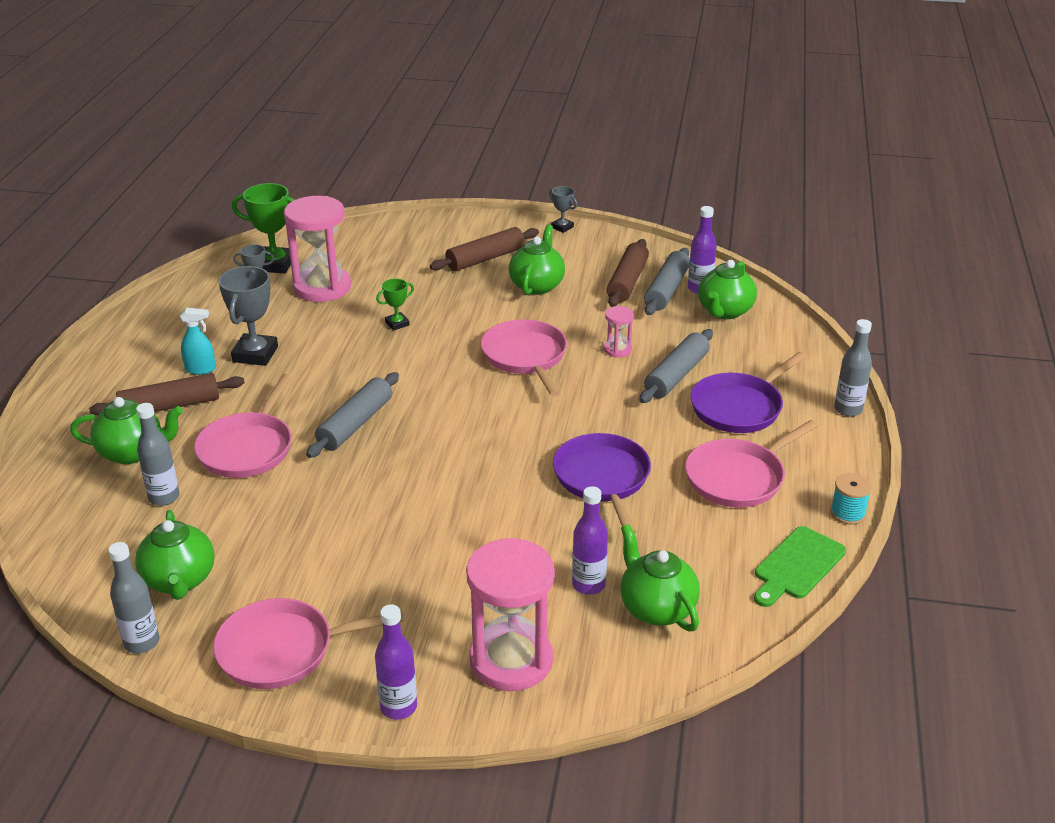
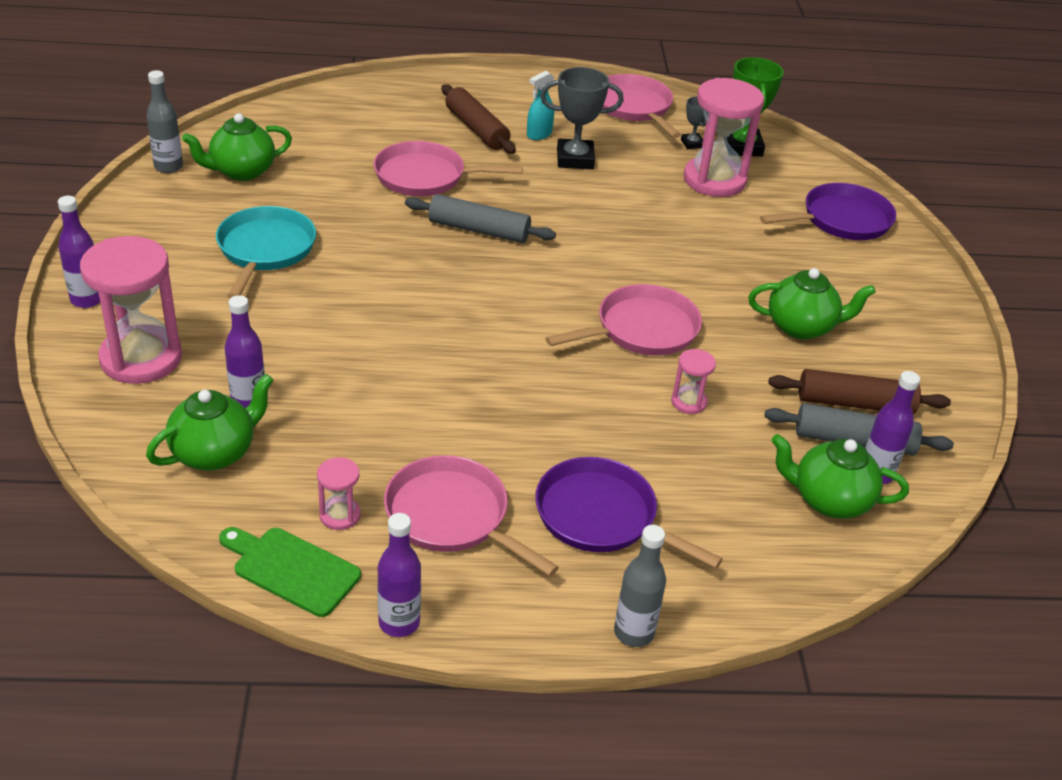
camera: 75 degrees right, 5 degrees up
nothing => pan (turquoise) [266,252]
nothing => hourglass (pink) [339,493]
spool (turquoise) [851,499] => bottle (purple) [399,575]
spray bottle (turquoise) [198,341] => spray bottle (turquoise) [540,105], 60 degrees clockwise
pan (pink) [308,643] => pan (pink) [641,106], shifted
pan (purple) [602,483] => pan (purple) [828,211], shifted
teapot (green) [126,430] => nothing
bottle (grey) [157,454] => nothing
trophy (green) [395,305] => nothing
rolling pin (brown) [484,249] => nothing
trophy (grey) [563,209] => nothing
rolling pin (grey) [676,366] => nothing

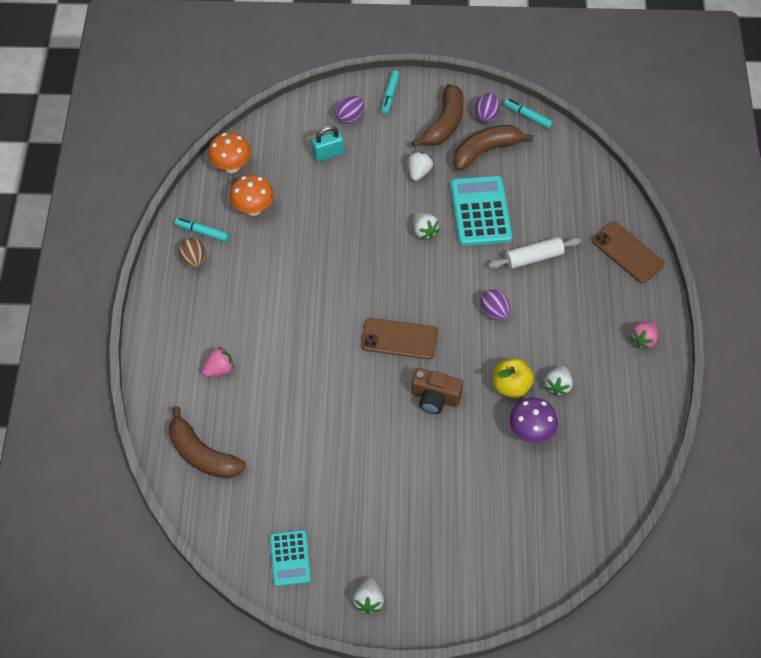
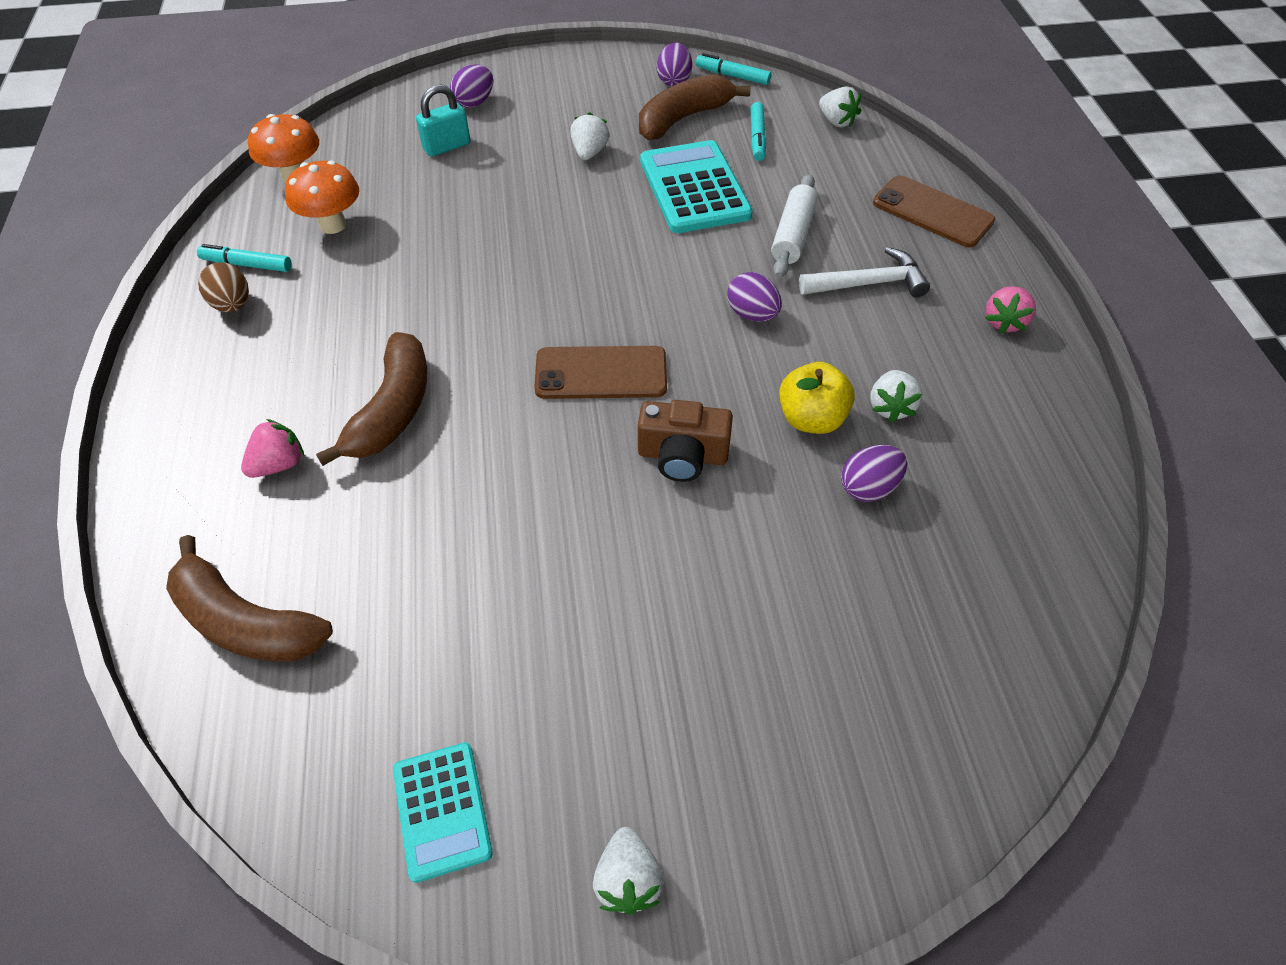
camera: 10 degrees left, 5 degrees down
banana (brown) [438,115] => banana (brown) [371,399], shifted
marker (turquoise) [390,92] => marker (turquoise) [758,131], shifted
rolling pin (white) [534,253] => rolling pin (white) [794,226], 45 degrees counterclockwise
nothing => hammer (white) [864,272]
strawberry (white) [426,226] => strawberry (white) [840,106], shifted
mushroom (purple) [533,420] => egg (purple) [874,473]

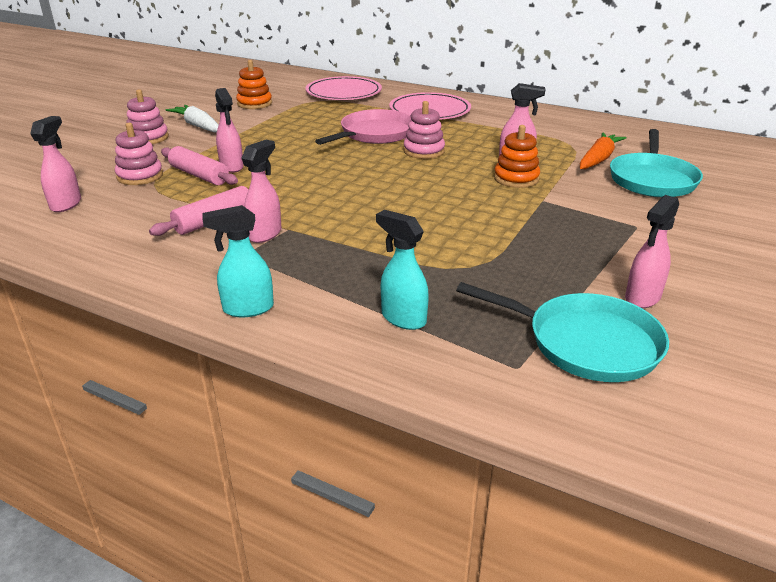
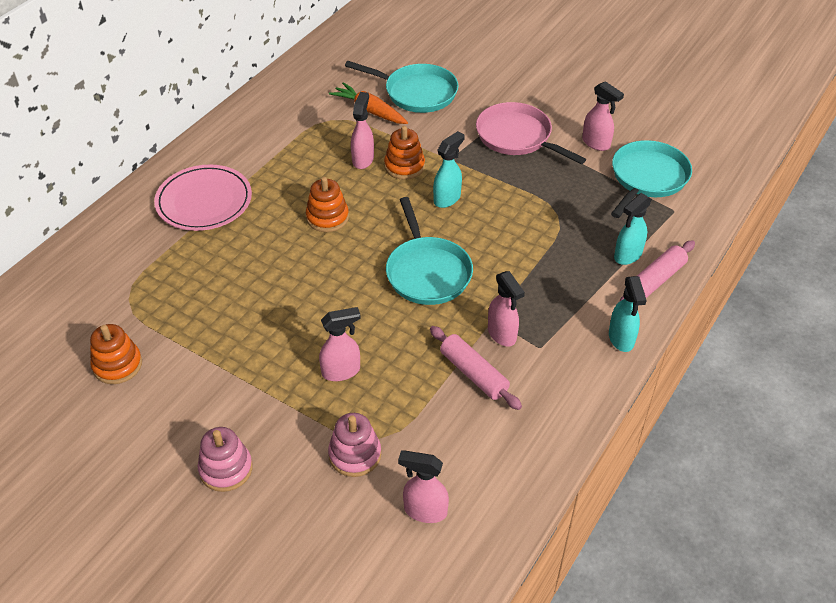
camera: 85 degrees left, 15 degrees up
stacking toy (pink) [424,130] => stacking toy (orange) [327,204]
nothing => pan (turquoise) [429,251]
nothing => spray bottle (turquoise) [449,169]
pan (pink) [363,127] => pan (pink) [531,133], shifted
spray bottle (pink) [261,191] => spray bottle (pink) [506,308], 150 degrees counterclockwise
rolling pin (pink) [199,165] => rolling pin (pink) [657,270], shifted
carrot (white) [192,119] => nothing
plate (pink) [343,88] => nothing

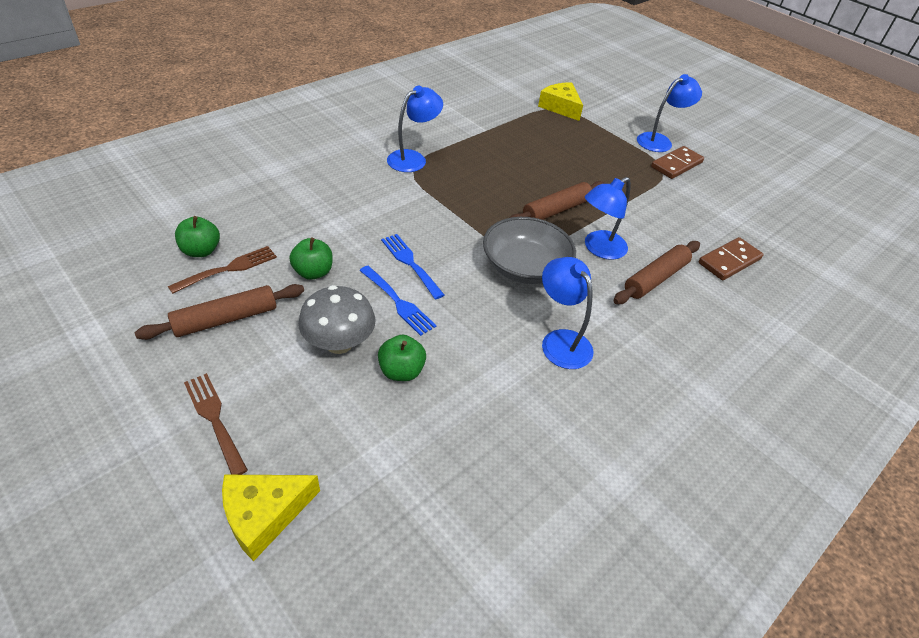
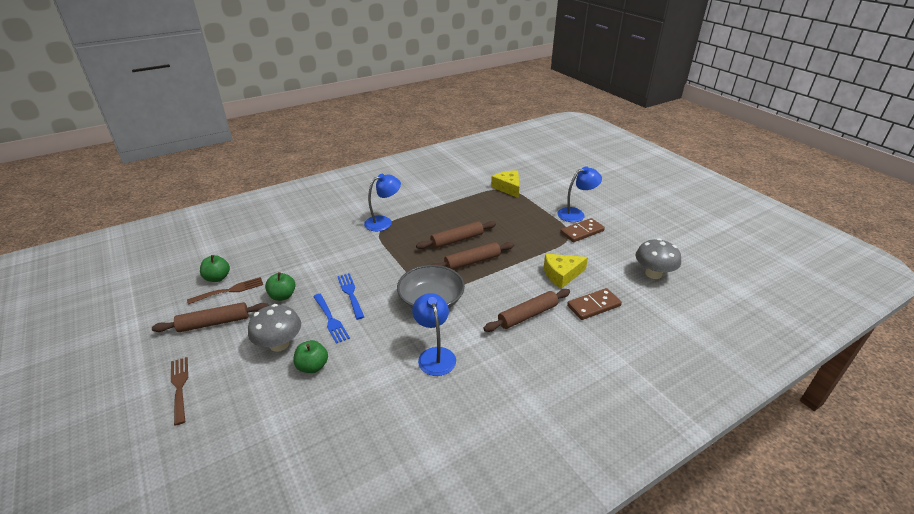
camera: 15 degrees right, 10 degrees down
nothing => rolling pin (brown) [456,235]
cheese (yellow) [271,518] => cheese (yellow) [566,271], shifted
nothing => mushroom (grey) [658,258]
lamp (blue) [608,218] => nothing

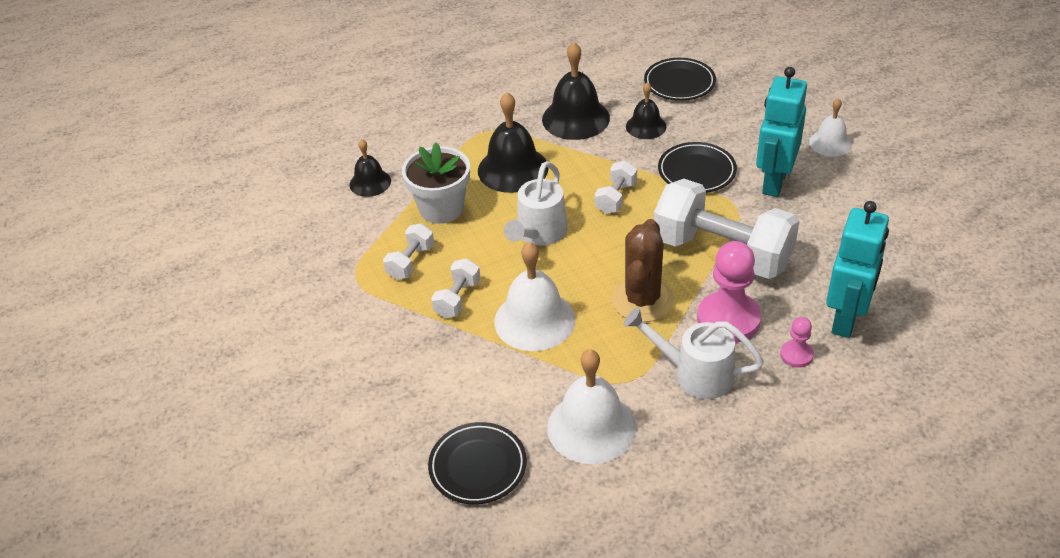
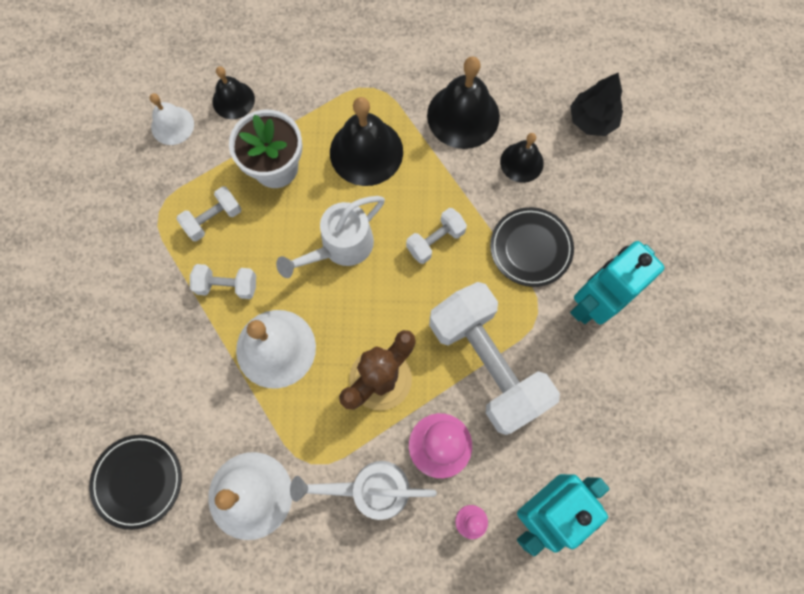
camera: 25 degrees right, 30 degrees up
bell (white) [830,127] => bell (white) [172,119], shifted
dumbbell (white) [456,288] => dumbbell (white) [223,281], 45 degrees clockwise
watering can (white) [694,353] => watering can (white) [363,490], 45 degrees counterclockwise
plate (black) [680,79] => tree (black) [596,104]

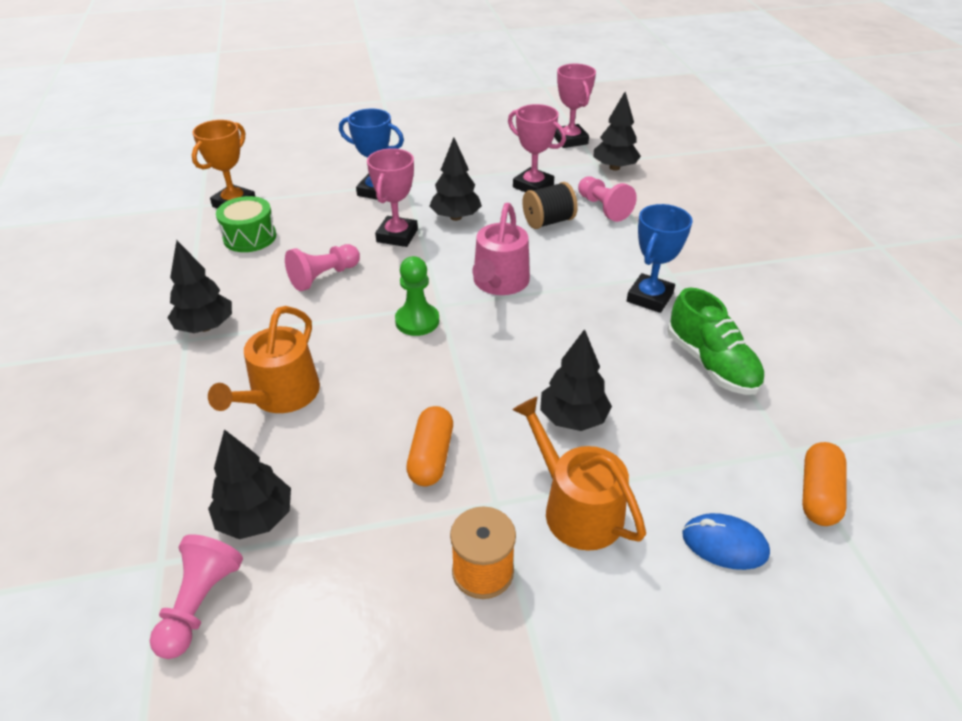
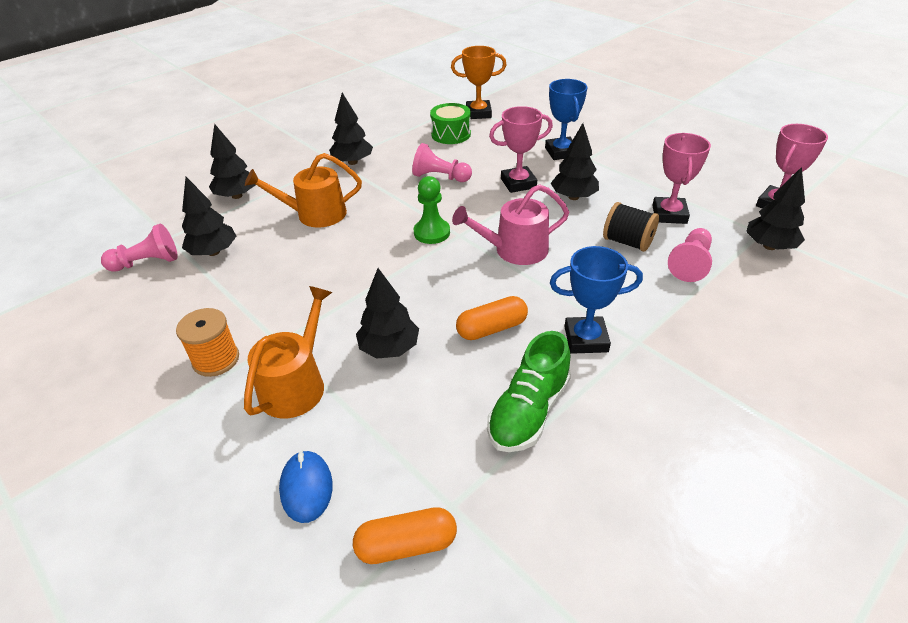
camera: 60 degrees right, 0 degrees up
nothing => tree (black) [232,161]
capsule (orange) [429,446] => capsule (orange) [492,318], shifted

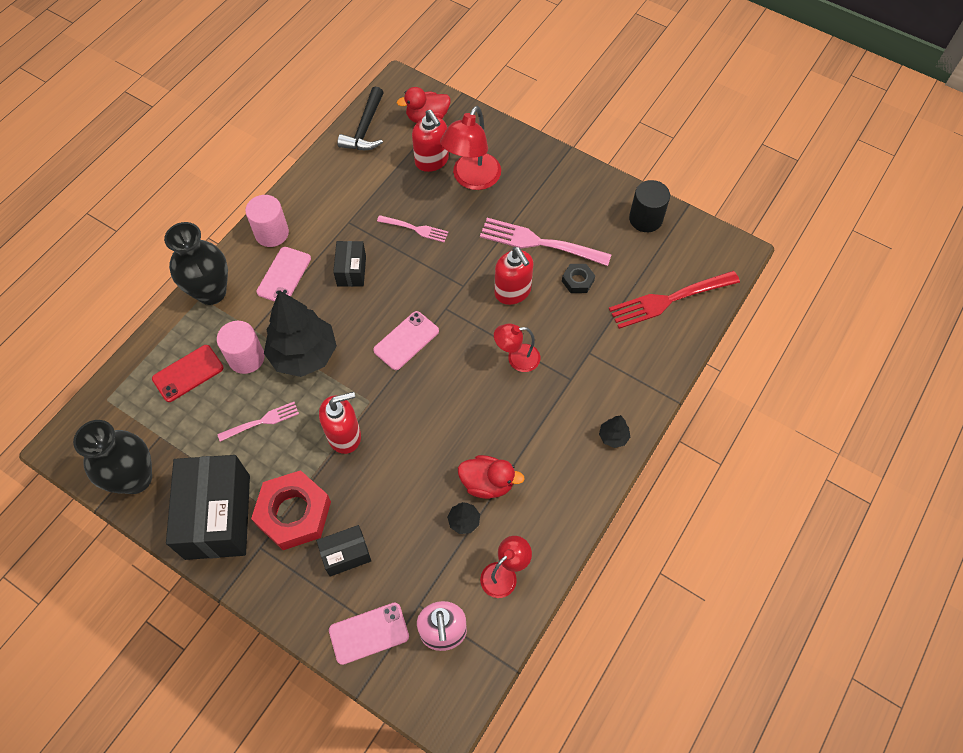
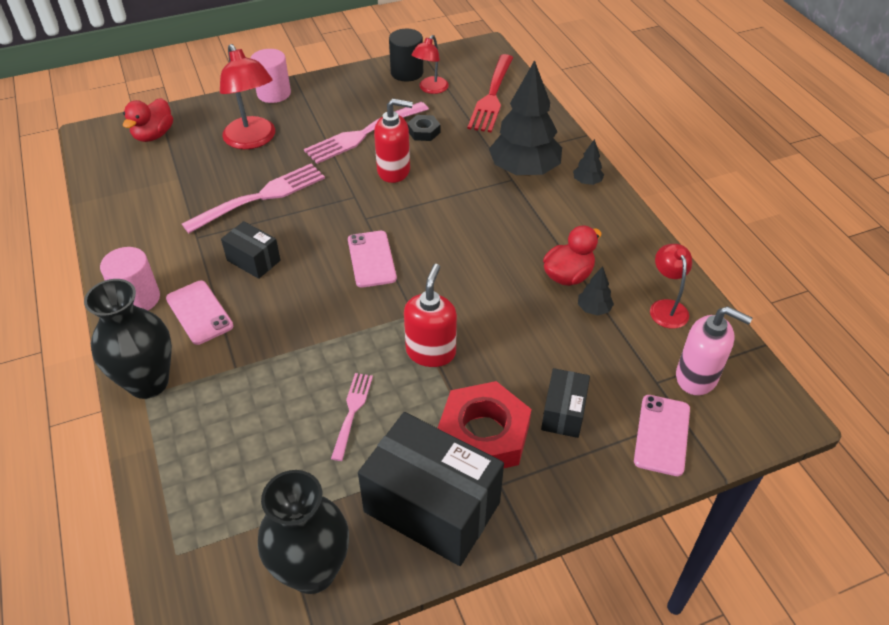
camera: 55 degrees left, 15 degrees down
fork (pink) [413,228] => fork (pink) [253,198], x1.80
cylinder (pink) [241,347] => cylinder (pink) [271,76], shifted
lamp (red) [517,348] => lamp (red) [430,64], shifted
tree (black) [300,333] => tree (black) [525,118], shifted
phone (red) [188,373] => nothing
hammer (black) [360,118] => nothing
soap dispenser (red) [430,141] => nothing

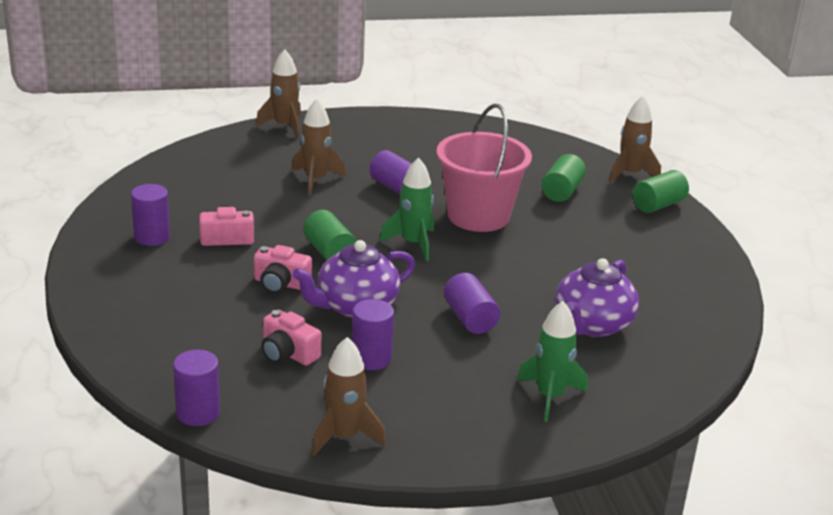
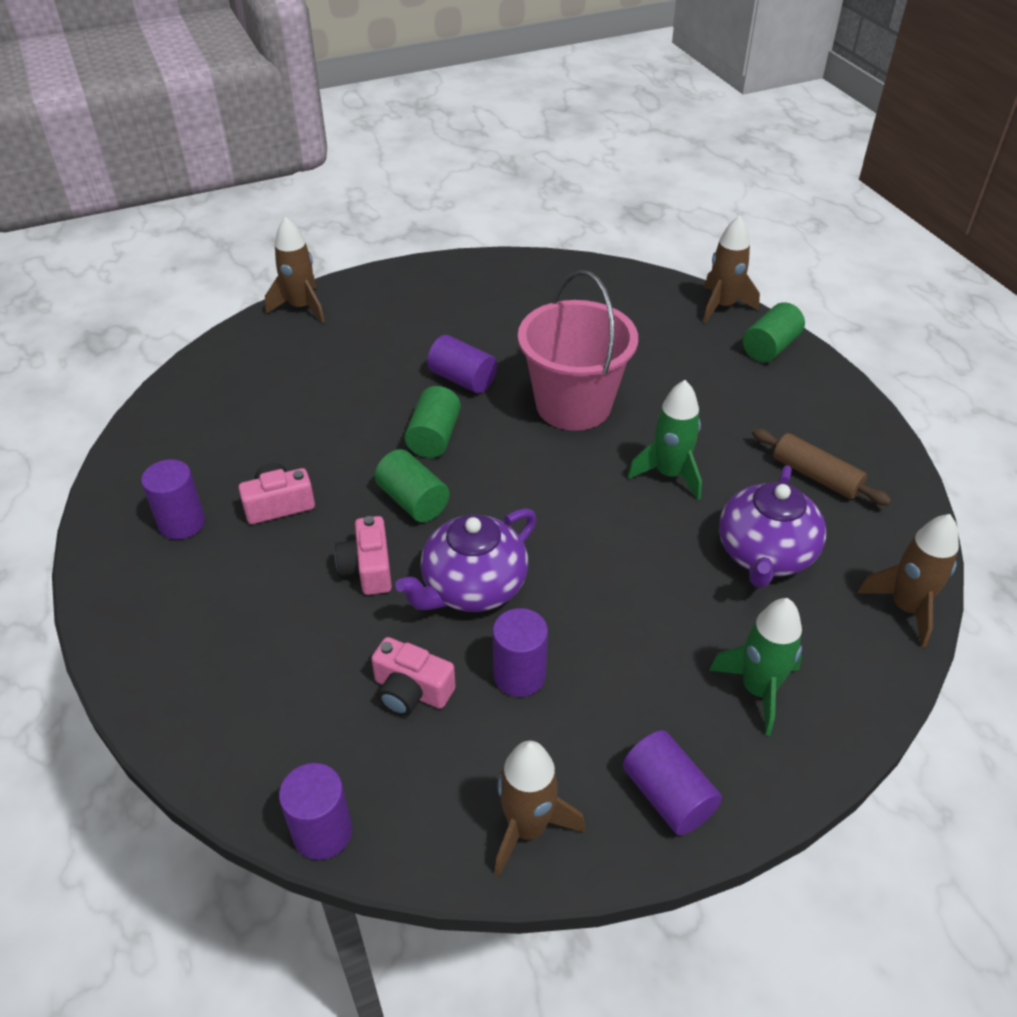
camera: 10 degrees left, 15 degrees up
camera (pink) [283,269] => camera (pink) [363,555], 75 degrees clockwise
cylinder (green) [563,178] => cylinder (green) [432,422], shifted
cylinder (purple) [472,303] => cylinder (purple) [672,782], shifted
rocket (green) [407,209] => rocket (green) [664,440], shifted
nothing => rolling pin (brown) [822,467]
rocket (brown) [319,147] => rocket (brown) [908,581], shifted

